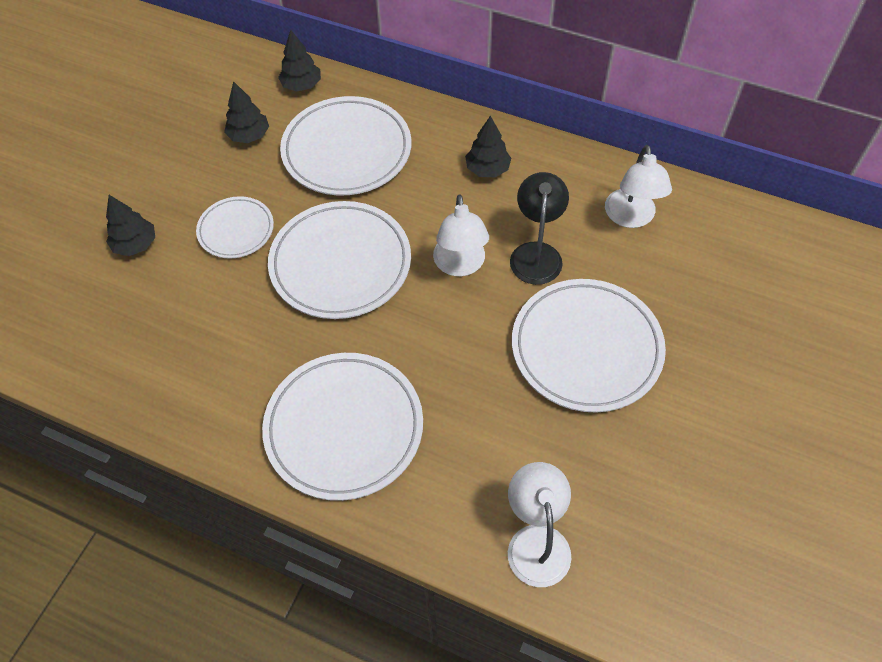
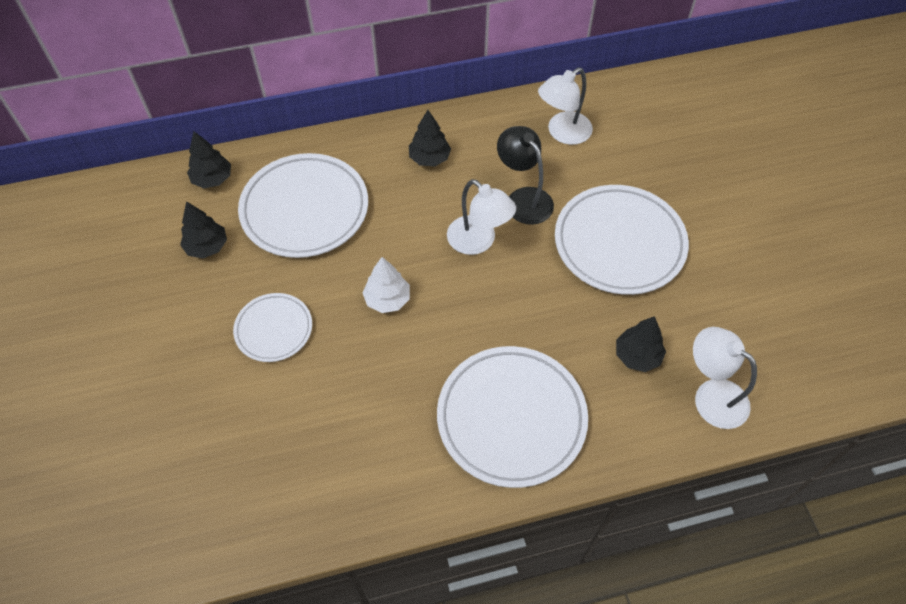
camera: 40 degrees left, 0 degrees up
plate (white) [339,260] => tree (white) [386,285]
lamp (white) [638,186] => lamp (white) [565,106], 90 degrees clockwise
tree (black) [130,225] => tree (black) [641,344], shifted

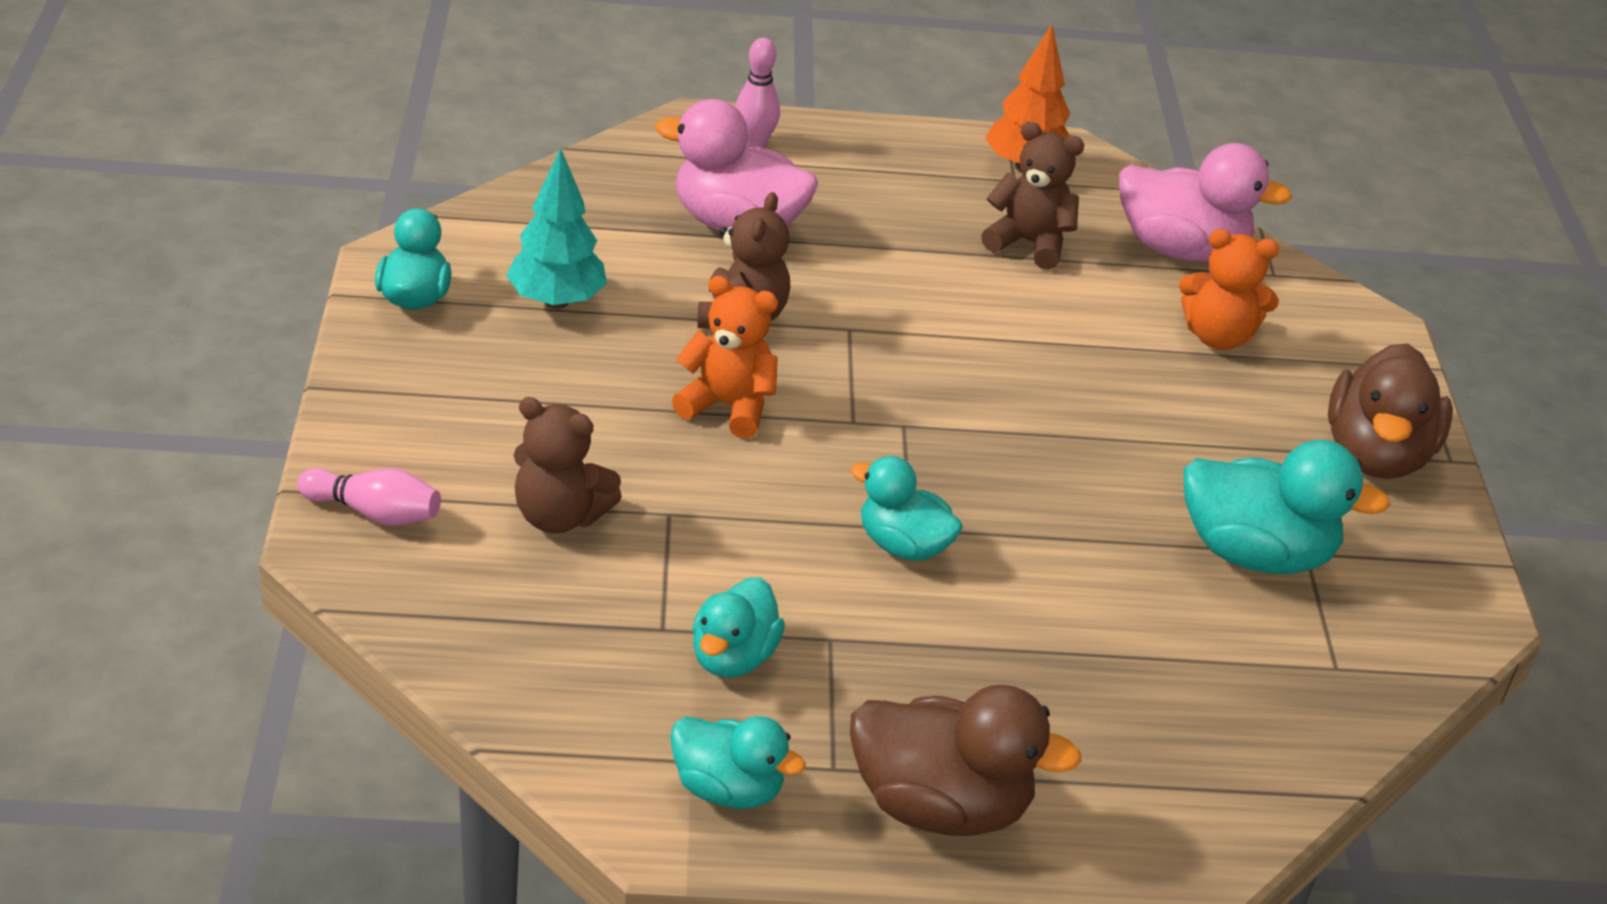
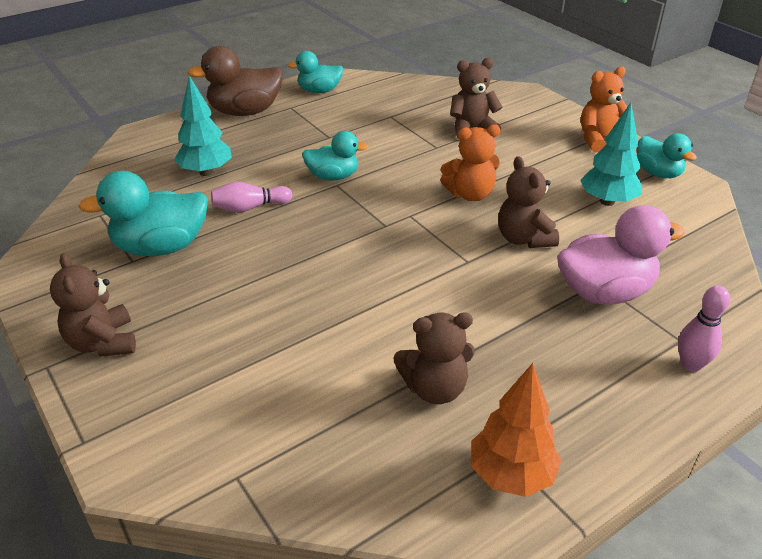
camera: 150 degrees right, 0 degrees up
duck (brown) [1390,411] => teddy bear (brown) [93,305]
nothing => tree (turquoise) [203,126]
bowling pin (pink) [369,497] => bowling pin (pink) [251,197], shifted
teddy bear (orange) [1229,289] => teddy bear (orange) [604,109], shifted
duck (turquoise) [738,627] => nothing
duck (pink) [1205,202] => nothing

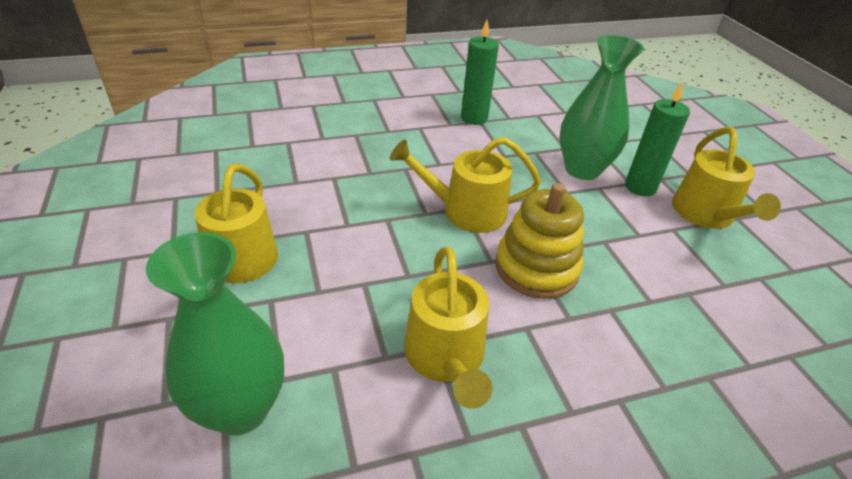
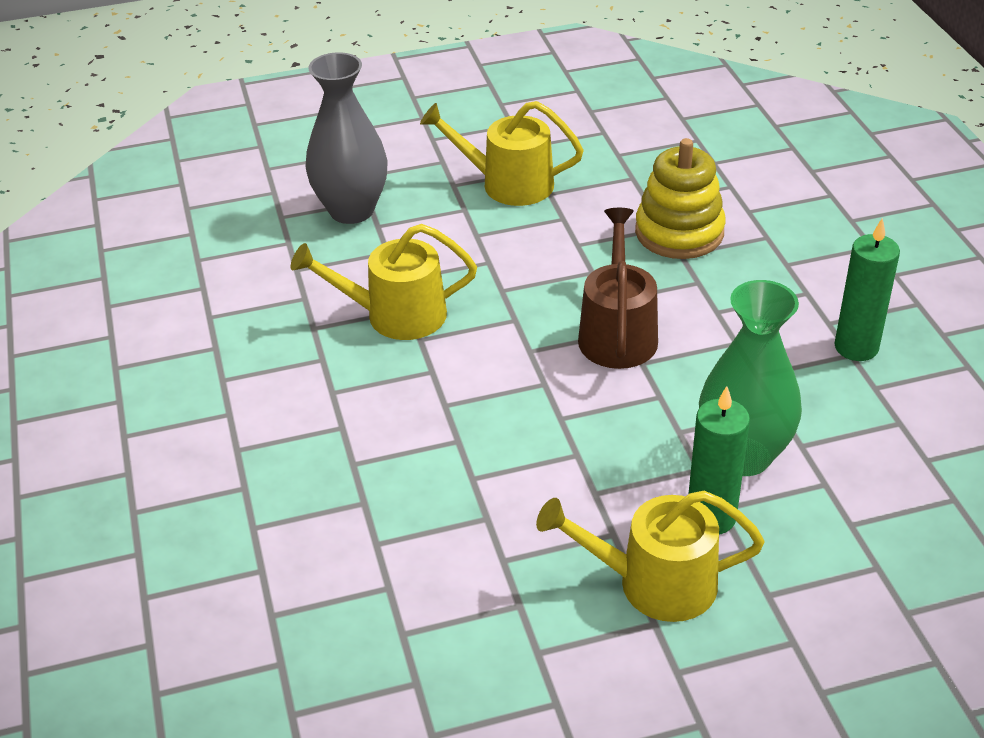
camera: 95 degrees right, 0 degrees up
vase (green) [215,333] => vase (grey) [346,138]
watering can (yellow) [465,185] => watering can (brown) [618,288]
stacking toy (yellow) [540,241] => stacking toy (yellow) [680,198], shifted

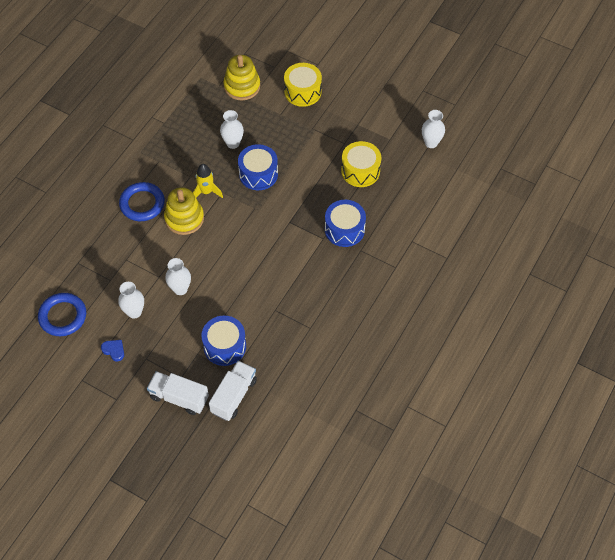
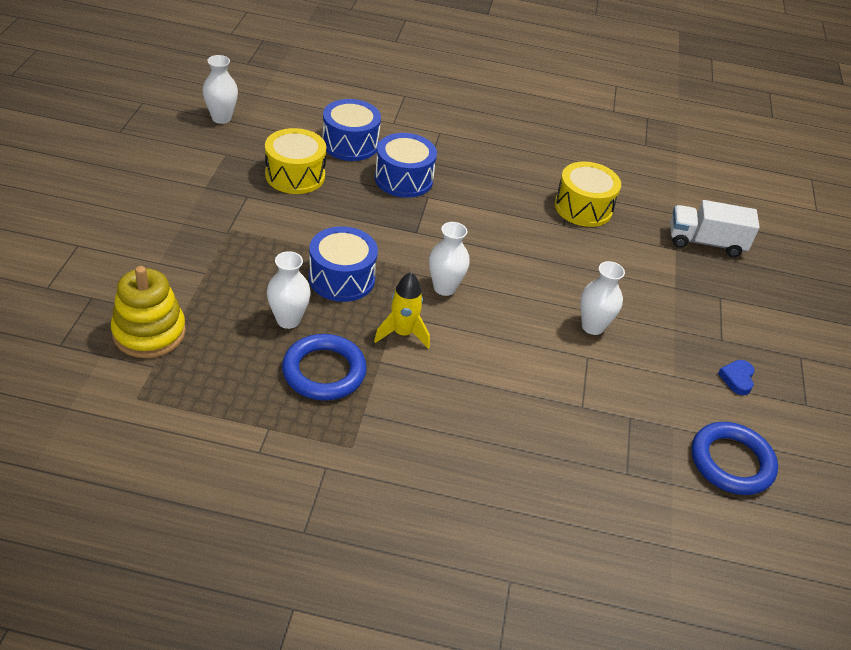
camera: 115 degrees left, 15 degrees down
ring (blue) [142,201] => ring (blue) [324,367], shifted
drum (blue) [223,341] => drum (blue) [351,130], shifted
vase (white) [131,300] => vase (white) [449,259], shifted
drum (yellow) [303,85] => drum (yellow) [588,194], shifted
truck (white) [178,393] => nothing
stacking toy (yellow) [184,211] => nothing

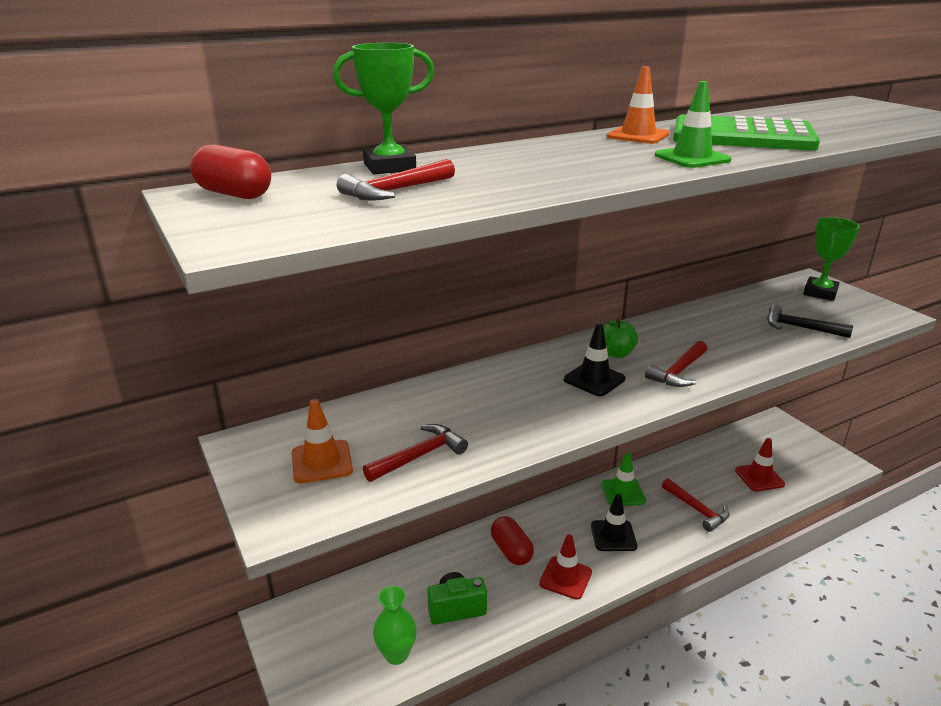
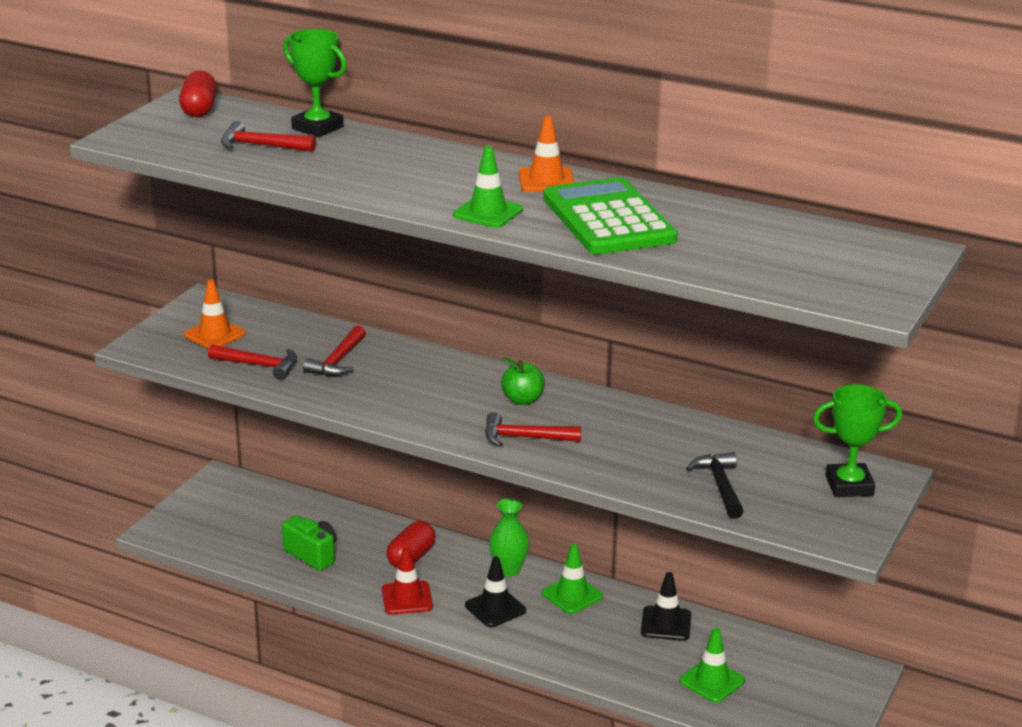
camera: 55 degrees right, 0 degrees up
hammer (red) [695,505] => hammer (red) [334,351], shifted
vase (green) [395,625] => vase (green) [509,537], shifted
traffic cone (black) [594,360] => traffic cone (black) [666,606], shifted
traffic cone (red) [760,464] => traffic cone (green) [712,665]

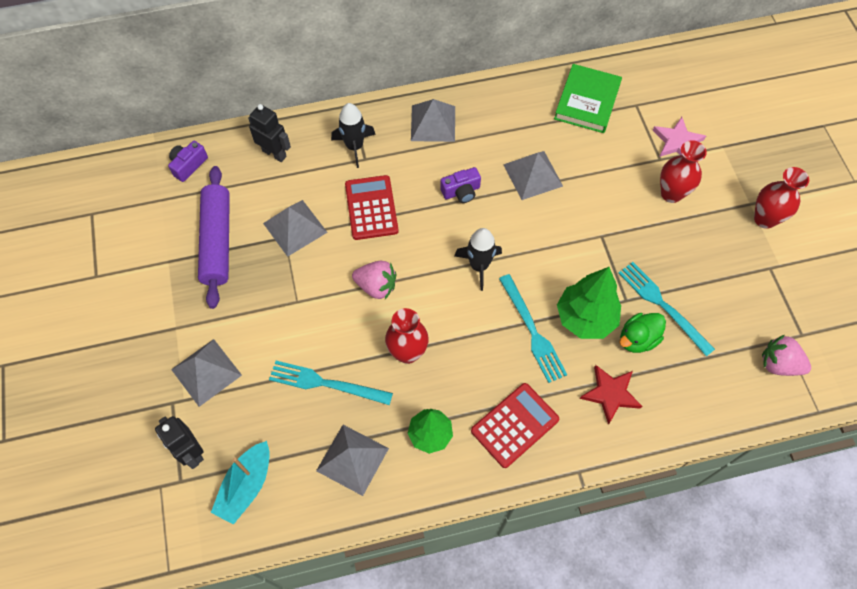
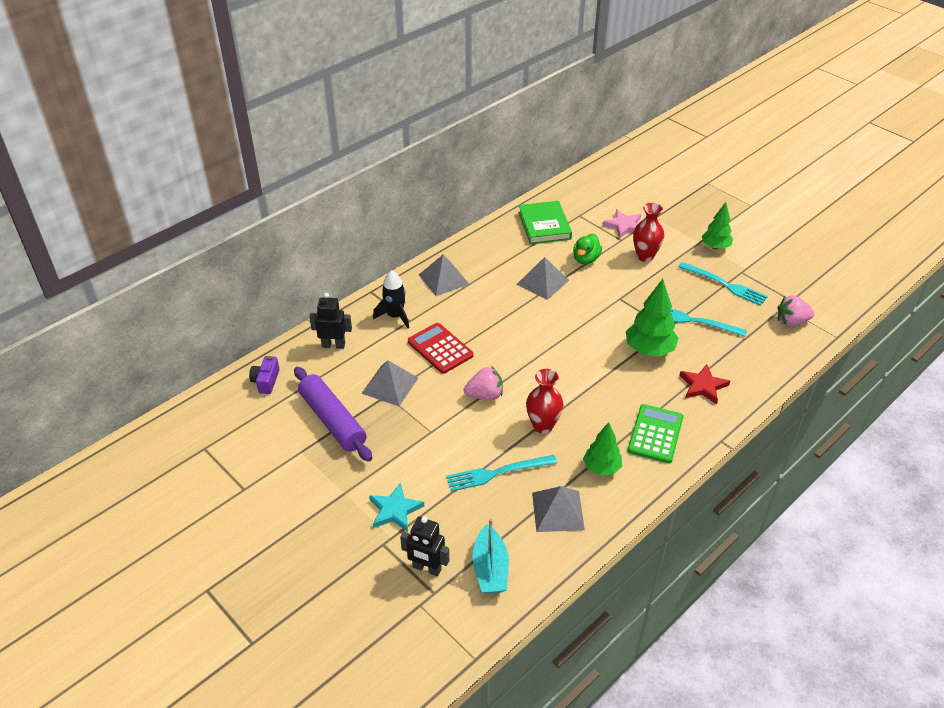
camera: 30 degrees left, 20 degrees down
pyramid (grey) [206,373] => star (turquoise) [396,507]
duck (green) [642,333] => duck (green) [587,249], shifted
calculator (red) [515,425] => calculator (green) [655,433]
fork (turquoise) [533,328] => fork (turquoise) [723,284], shifted
vase (red) [781,198] => tree (green) [717,226]
camera (purple) [460,185] => nothing
rocket (black) [478,259] => nothing

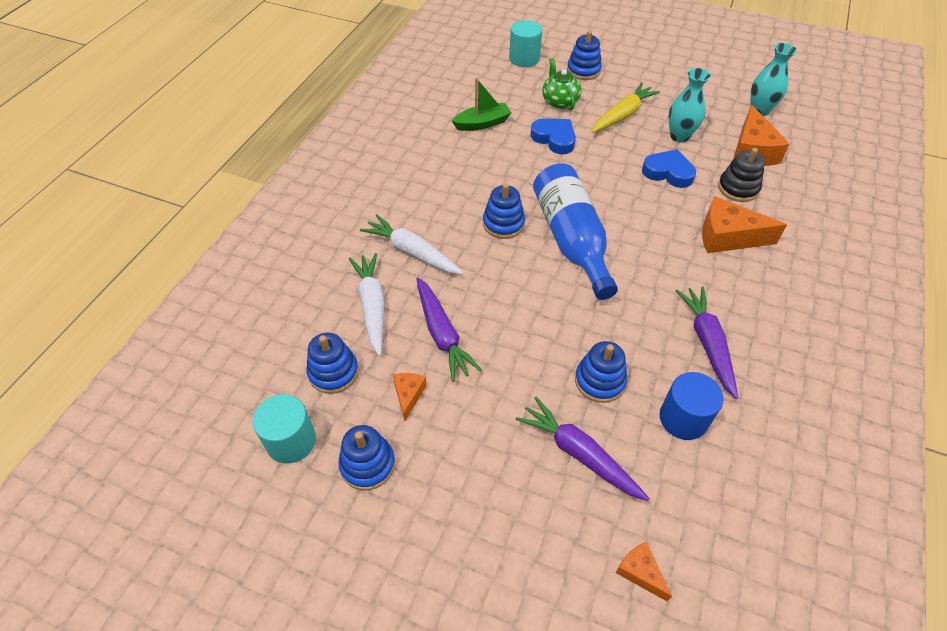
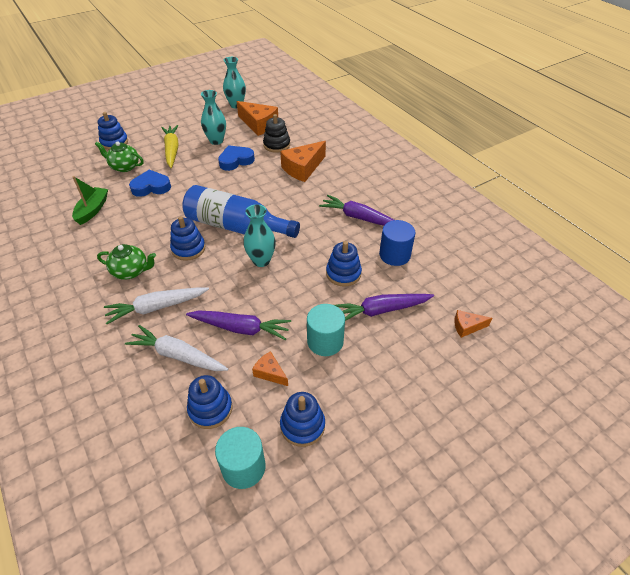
camera: 55 degrees left, 5 degrees down
nothing => teapot (green) [126,262]
nothing => vase (turquoise) [259,235]
cylinder (turquoise) [525,43] => cylinder (turquoise) [326,330], shifted

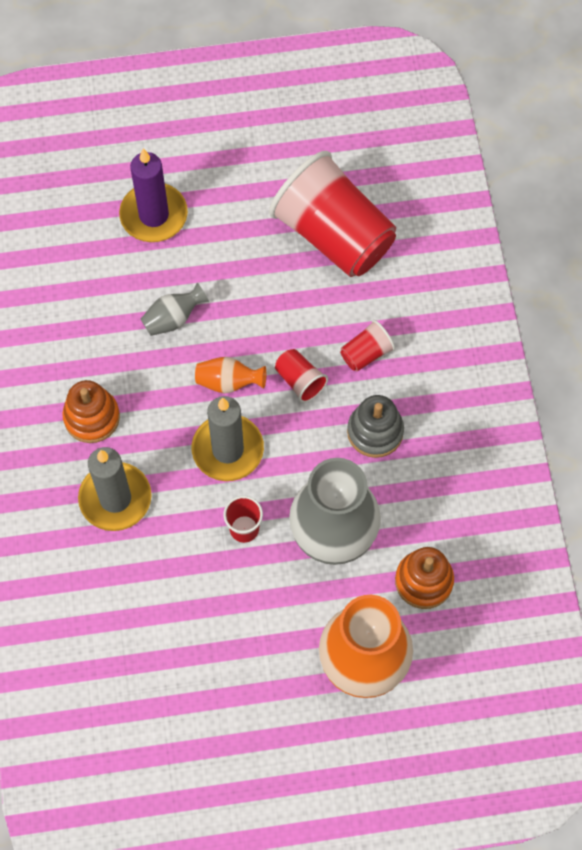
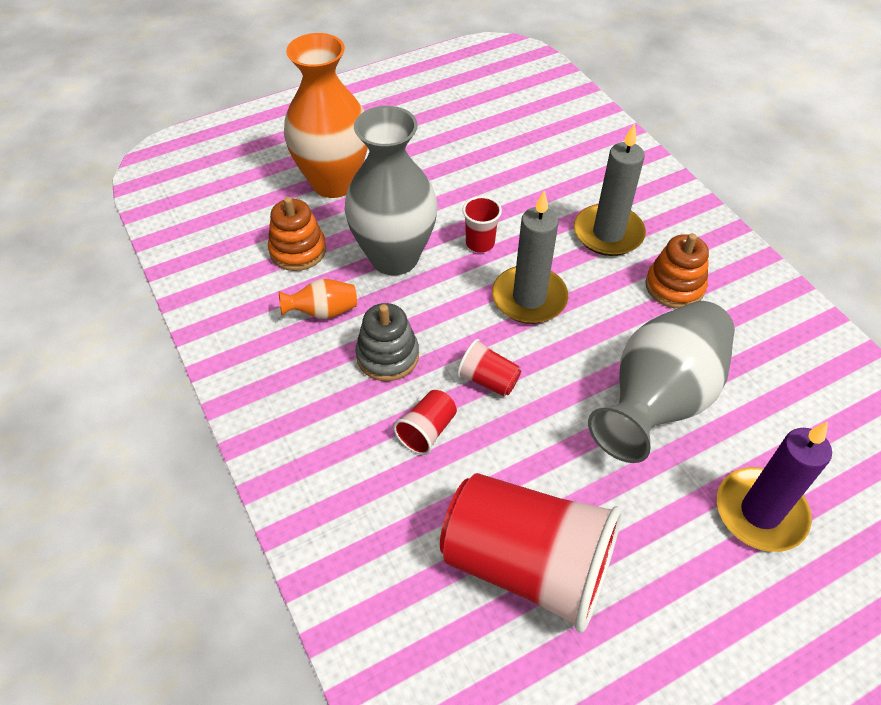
camera: 160 degrees right, 15 degrees down
vase (orange) [230,375] => vase (orange) [318,299], shifted
vase (grey) [175,309] => vase (grey) [661,382], x2.31

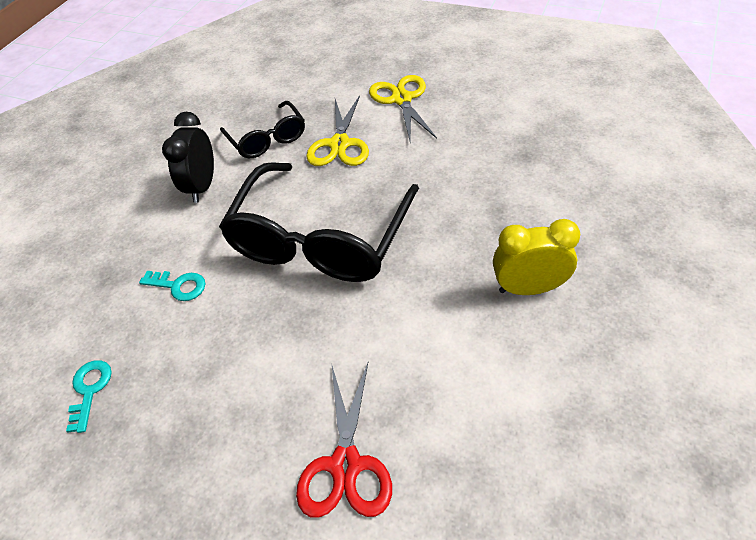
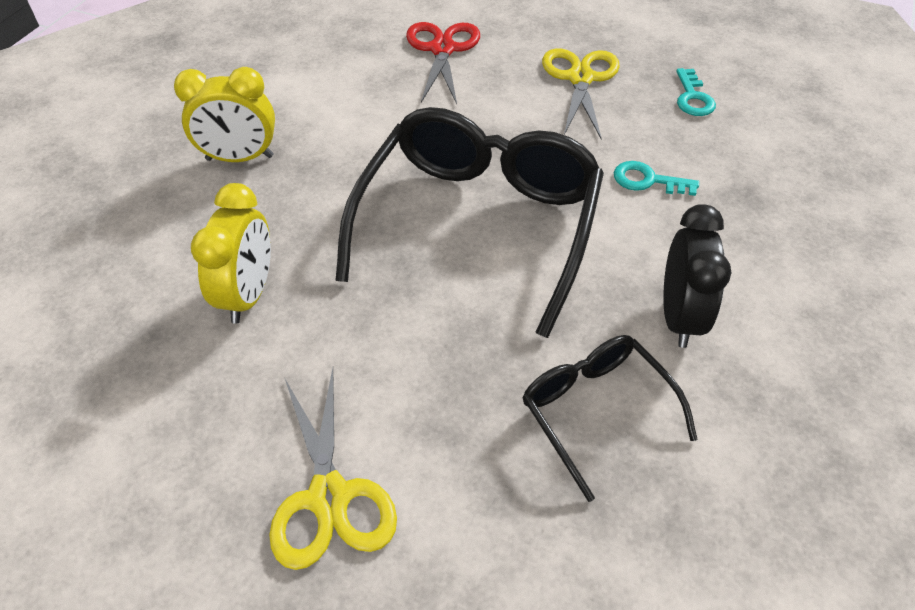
camera: 175 degrees right, 0 degrees up
nothing => clock (yellow) [231,253]
scissors (yellow) [337,130] => scissors (yellow) [581,93], shifted

